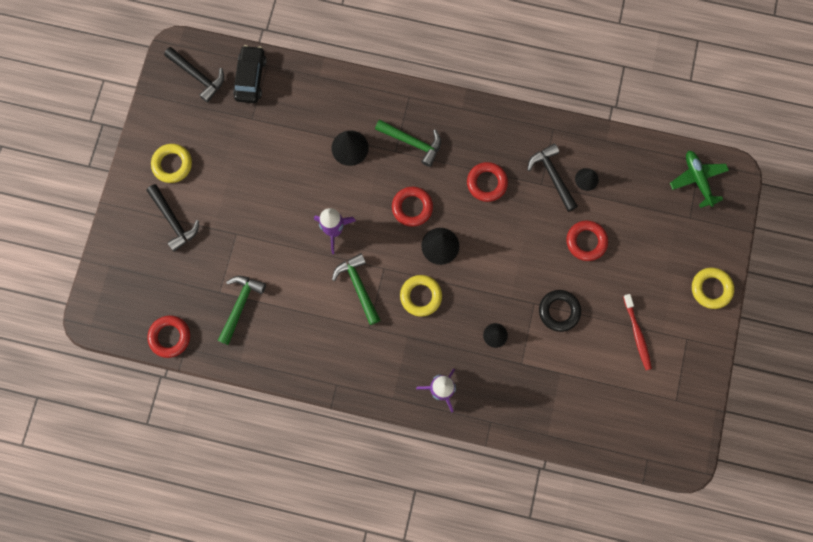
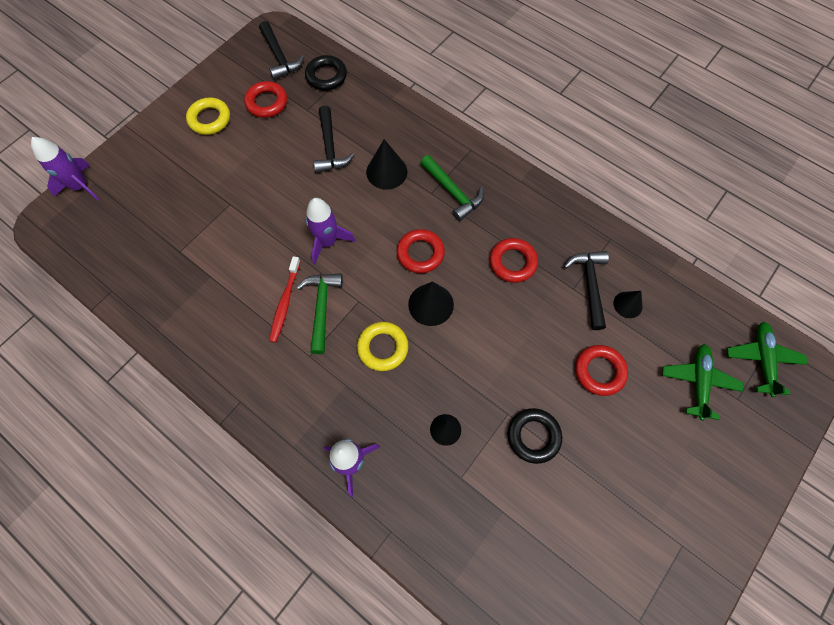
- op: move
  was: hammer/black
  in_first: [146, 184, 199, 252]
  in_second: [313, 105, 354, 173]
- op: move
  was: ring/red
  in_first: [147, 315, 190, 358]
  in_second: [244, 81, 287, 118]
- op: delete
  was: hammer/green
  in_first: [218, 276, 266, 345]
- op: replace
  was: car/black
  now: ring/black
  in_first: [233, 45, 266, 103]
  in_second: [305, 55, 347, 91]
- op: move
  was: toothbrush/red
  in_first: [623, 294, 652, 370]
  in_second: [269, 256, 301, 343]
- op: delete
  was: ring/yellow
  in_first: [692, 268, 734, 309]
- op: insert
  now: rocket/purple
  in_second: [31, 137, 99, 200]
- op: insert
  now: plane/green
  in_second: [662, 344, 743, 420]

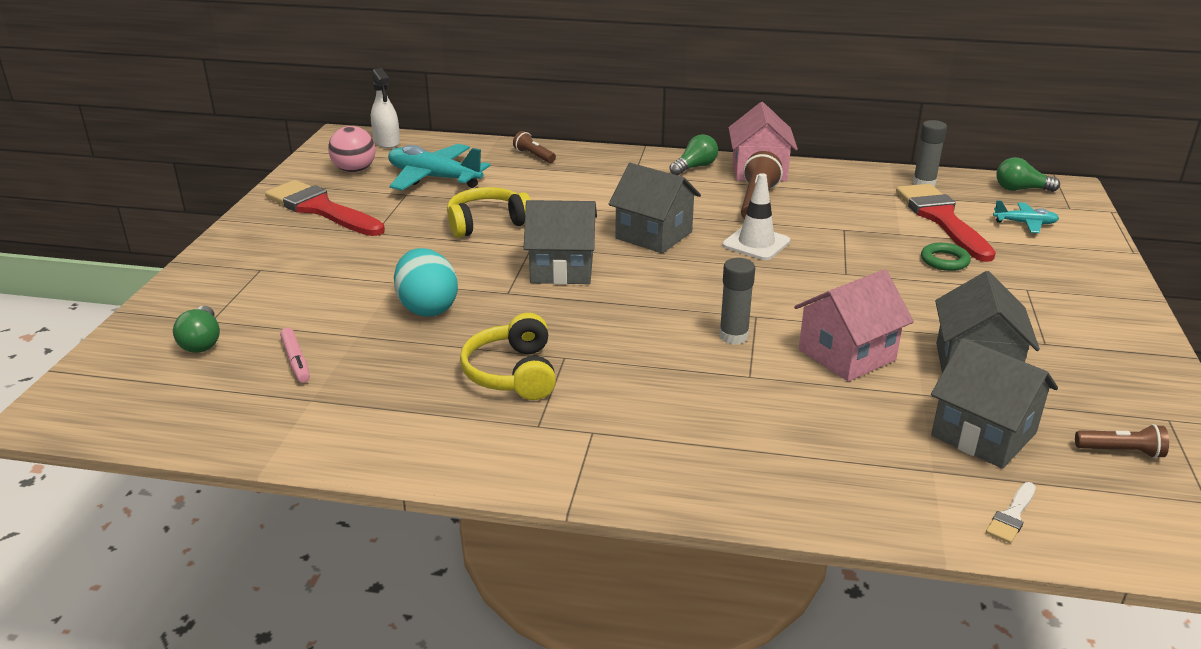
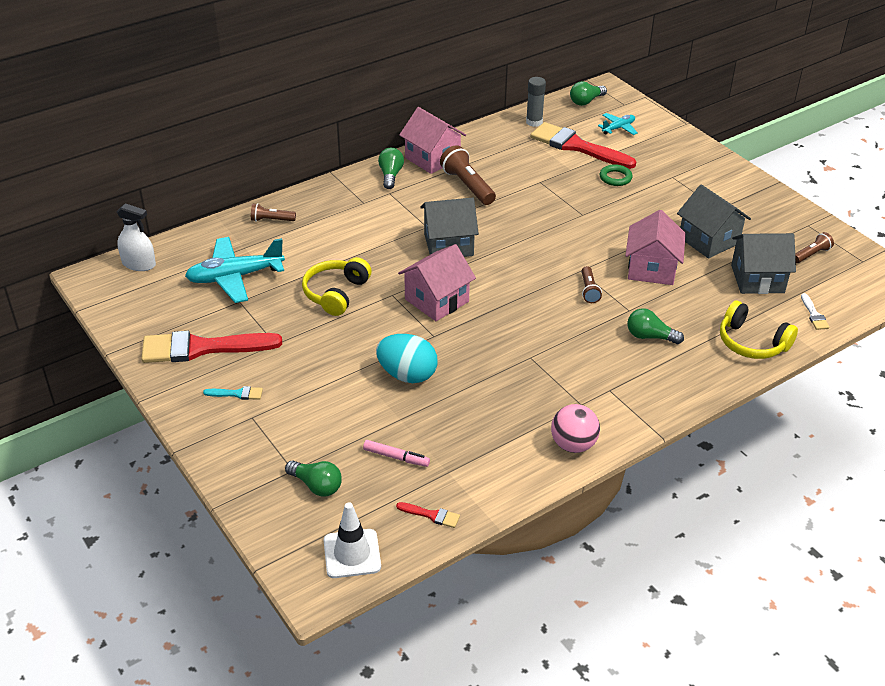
- op: move
  was: ball/pink
  in_first: [328, 126, 376, 173]
  in_second: [551, 404, 600, 453]
- op: move
  was: headphones/yellow
  in_first: [460, 313, 556, 400]
  in_second: [720, 301, 798, 359]
- op: recolor
  was: house/grey
  now: house/pink
  in_first: [524, 200, 597, 285]
  in_second: [398, 244, 476, 321]
- op: replace
  was: glue stick/grey
  now: flashlight/brown
  in_first: [719, 258, 755, 345]
  in_second: [582, 266, 602, 303]
- op: move
  was: traffic cone/white
  in_first: [722, 173, 790, 260]
  in_second: [324, 502, 381, 578]
- op: insert
  now: brush/turquoise
  in_second: [203, 386, 263, 400]
- op: insert
  now: brush/red
  in_second: [396, 502, 460, 528]
- op: insert
  now: light bulb/green
  in_second: [628, 308, 684, 344]

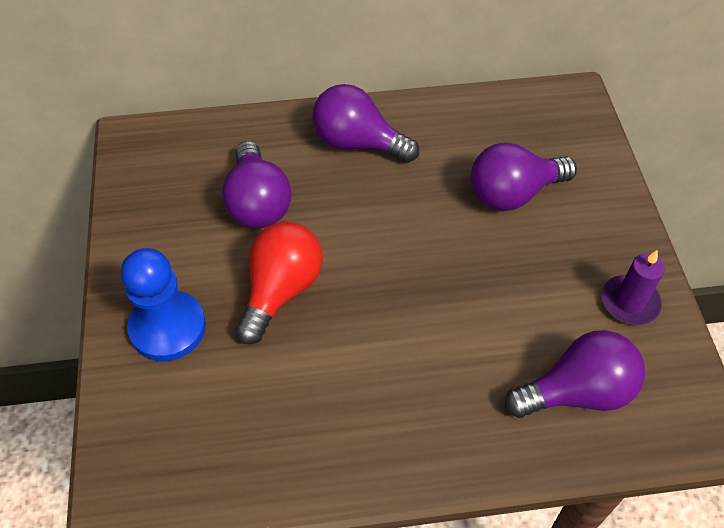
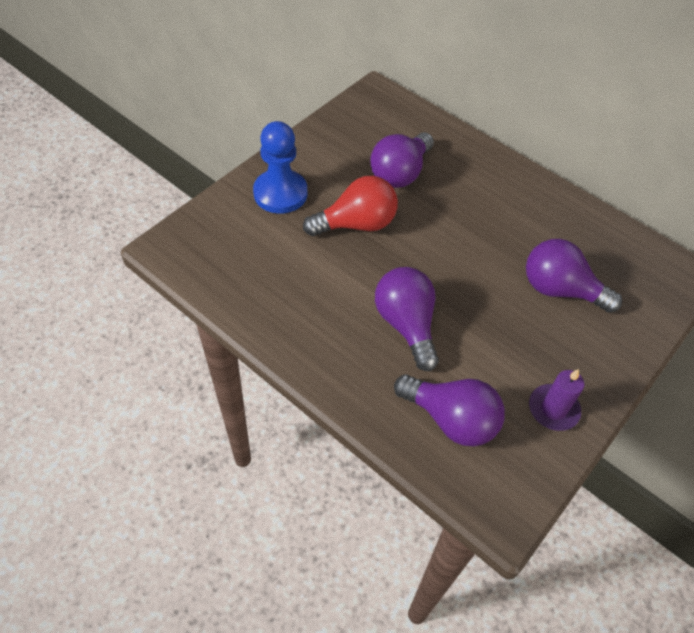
- op: move
  was: light bulb/purple
  in_first: [312, 84, 419, 163]
  in_second: [375, 267, 439, 371]

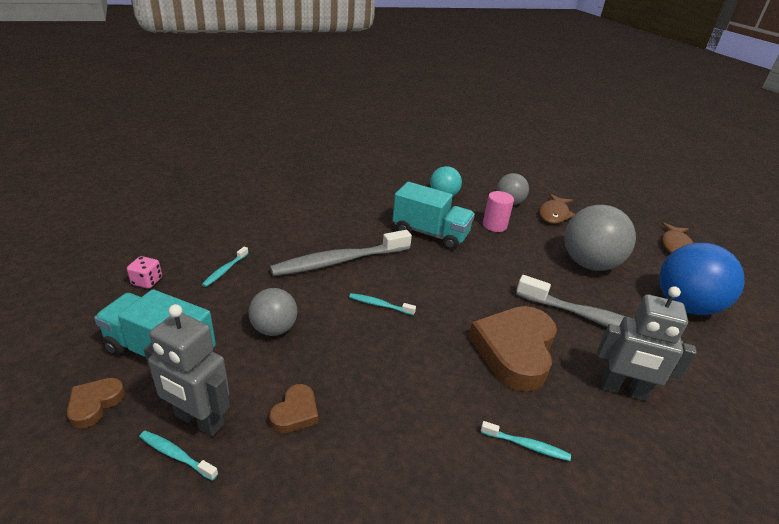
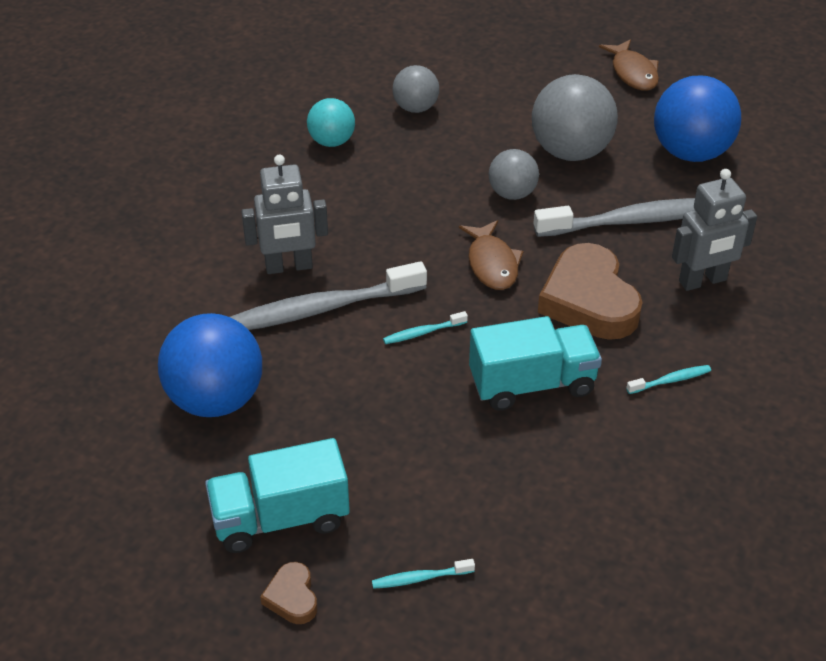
- op: delete
  was: dice/pink
  in_first: [127, 256, 162, 289]
- op: move
  was: robot/grey
  in_first: [144, 304, 230, 436]
  in_second: [241, 155, 328, 274]
- op: replace
  was: toothbrush/turquoise
  now: ball/blue
  in_first: [202, 247, 249, 287]
  in_second: [158, 313, 262, 417]
- op: move
  was: ball/grey
  in_first: [248, 288, 298, 336]
  in_second: [489, 149, 539, 200]
- op: delete
  was: heart/brown
  in_first: [269, 384, 318, 433]
- op: rotate
  was: toothbrush/grey
  in_first: [270, 230, 412, 276]
  in_second: [230, 261, 427, 330]
  clockwise: 45
- op: move
  was: truck/turquoise
  in_first: [392, 182, 475, 250]
  in_second: [469, 316, 602, 411]
- op: delete
  was: cylinder/pink
  in_first: [483, 191, 514, 232]
- op: move
  was: fish/brown
  in_first: [539, 193, 575, 224]
  in_second: [459, 220, 523, 290]

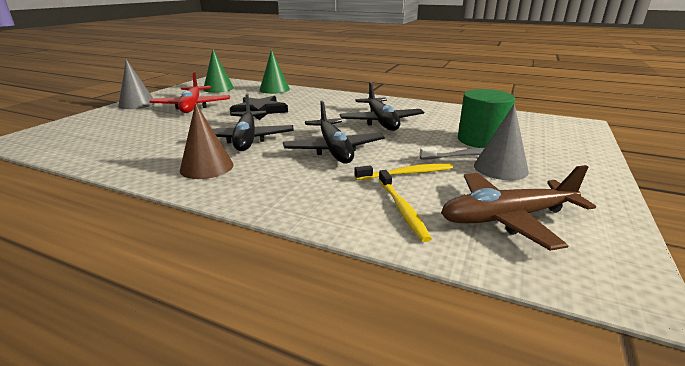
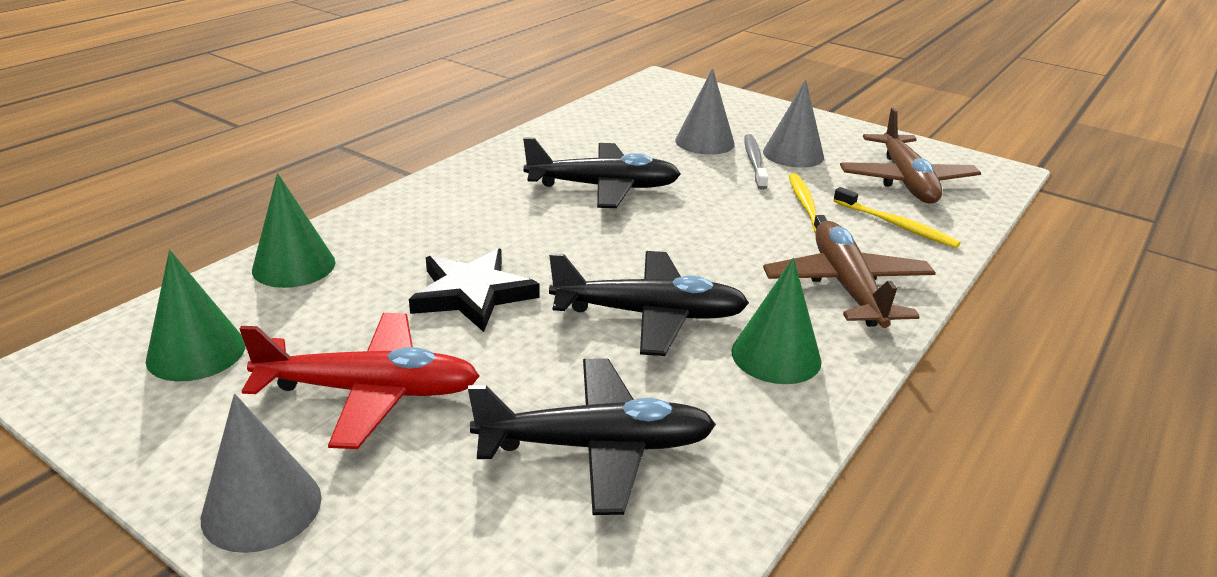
- op: recolor
  was: cone/brown
  now: cone/green
  in_first: [180, 103, 233, 179]
  in_second: [731, 258, 822, 384]
- op: move
  was: plane/black
  in_first: [283, 100, 385, 164]
  in_second: [468, 359, 716, 515]
- op: rotate
  was: toothbrush/yellow
  in_first: [379, 170, 432, 242]
  in_second: [833, 187, 961, 248]
  clockwise: 45
- op: replace
  was: cylinder/green
  now: cone/grey
  in_first: [458, 89, 515, 148]
  in_second: [675, 68, 735, 155]
- op: insert
  now: plane/brown
  in_second: [763, 221, 936, 328]

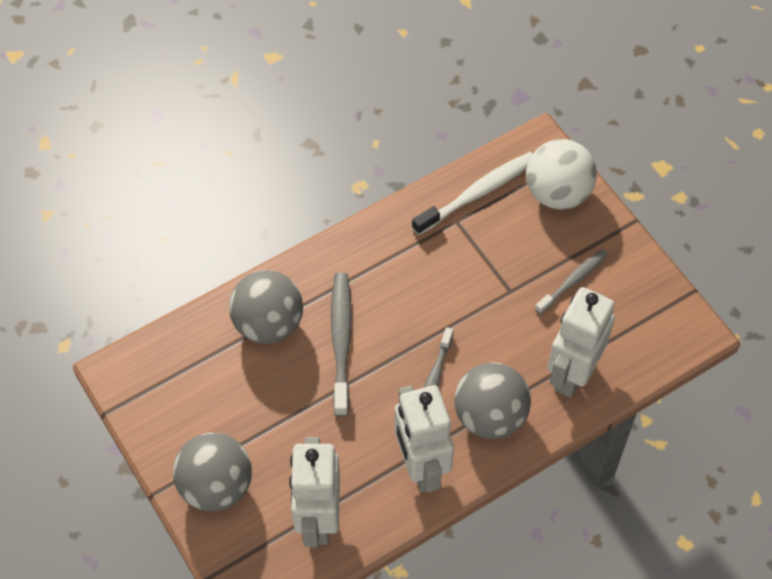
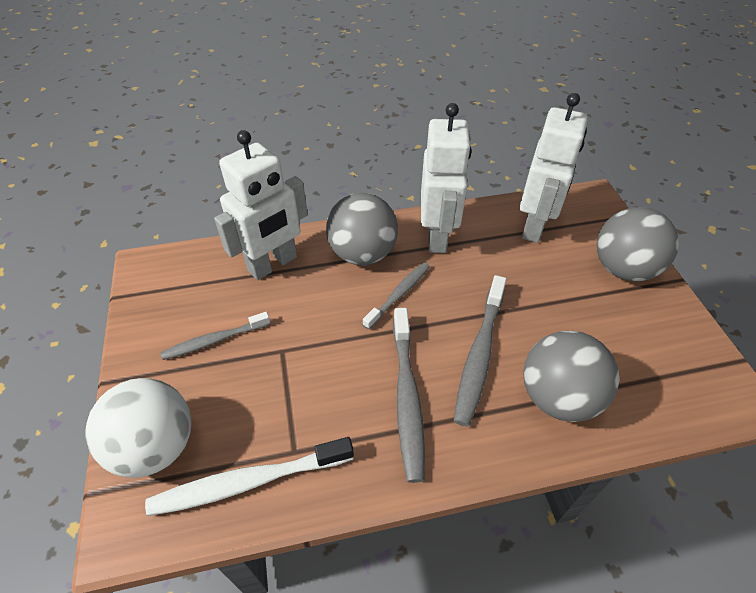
- op: insert
  now: toothbrush/grey
  in_second: [393, 308, 425, 483]

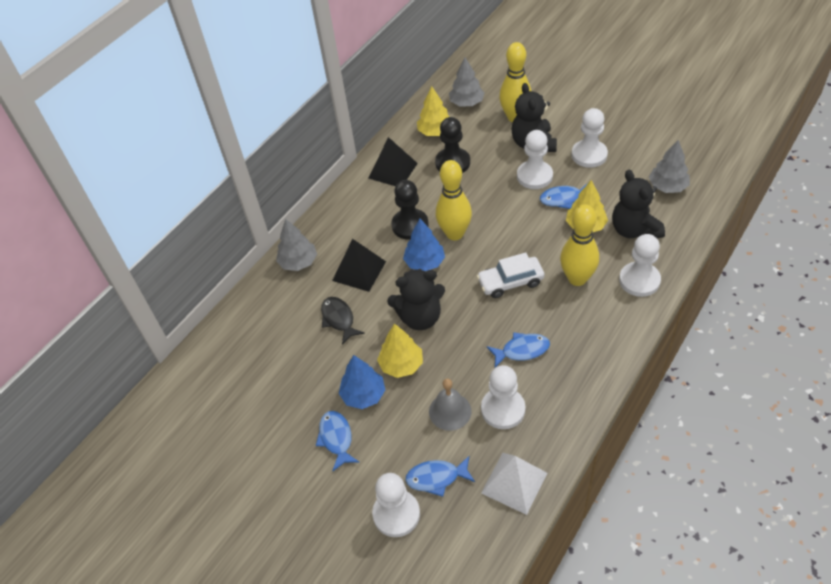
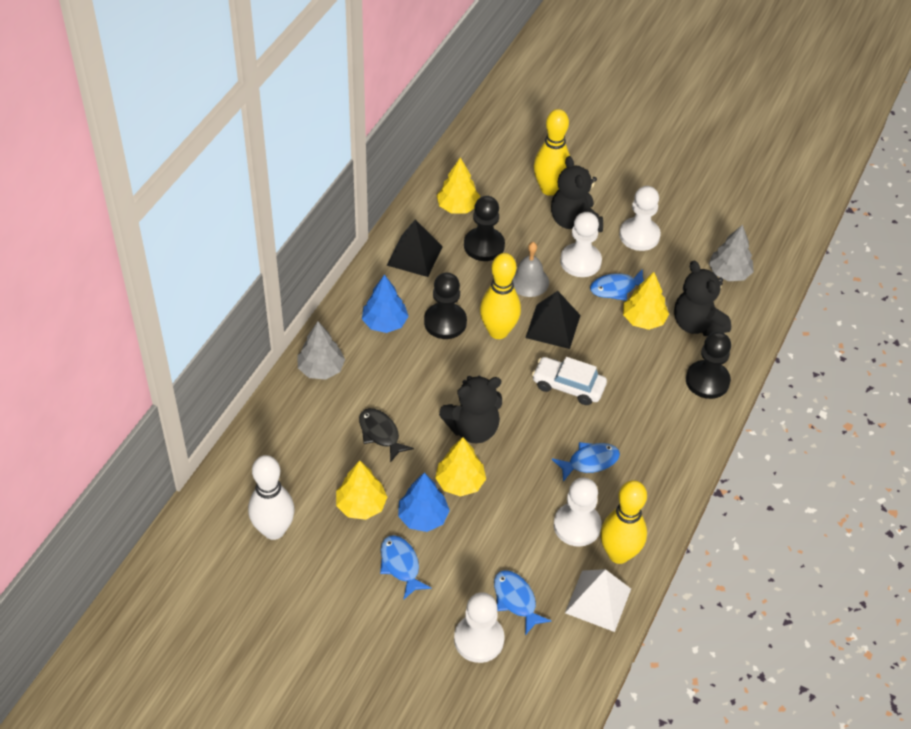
- op: move
  was: pyramid/black
  in_first: [332, 239, 386, 292]
  in_second: [525, 291, 581, 349]
- op: move
  was: tree/blue
  in_first: [403, 219, 445, 271]
  in_second: [362, 274, 409, 333]
- op: rotate
  was: fish/blue
  in_first: [405, 456, 475, 497]
  in_second: [494, 570, 551, 635]
  clockwise: 75
- op: move
  was: bell/grey
  in_first: [429, 379, 472, 431]
  in_second: [513, 242, 549, 297]
- op: delete
  was: tree/grey
  in_first: [449, 57, 484, 106]
- op: rotate
  was: car/white
  in_first: [477, 253, 545, 298]
  in_second: [532, 357, 607, 405]
  clockwise: 45
- op: move
  was: bowling pin/yellow
  in_first: [560, 205, 599, 286]
  in_second: [601, 480, 647, 564]
- op: recolor
  was: pawn/white
  now: pawn/black
  in_first: [619, 234, 661, 297]
  in_second: [686, 332, 731, 399]
- op: insert
  now: bowling pin/white
  in_second: [248, 455, 295, 540]
- op: insert
  now: tree/yellow
  in_second: [336, 460, 387, 520]

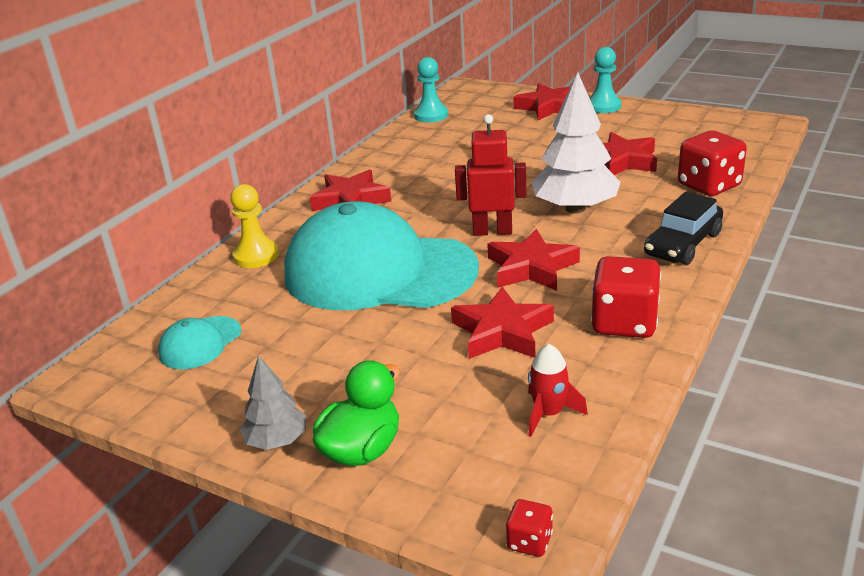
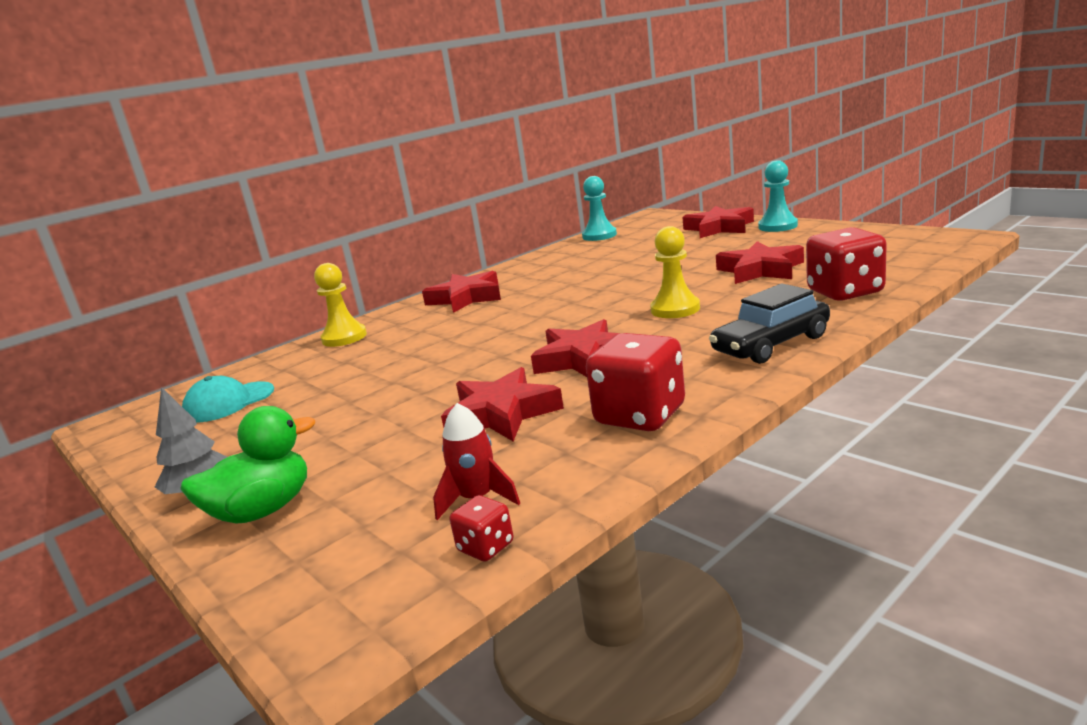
- op: delete
  was: cap/turquoise
  in_first: [284, 201, 479, 310]
- op: delete
  was: robot/red
  in_first: [455, 114, 526, 236]
- op: move
  was: dice/red
  in_first: [506, 499, 553, 557]
  in_second: [450, 495, 513, 561]
- op: replace
  was: tree/white
  now: pawn/yellow
  in_first: [531, 72, 620, 214]
  in_second: [650, 226, 700, 318]

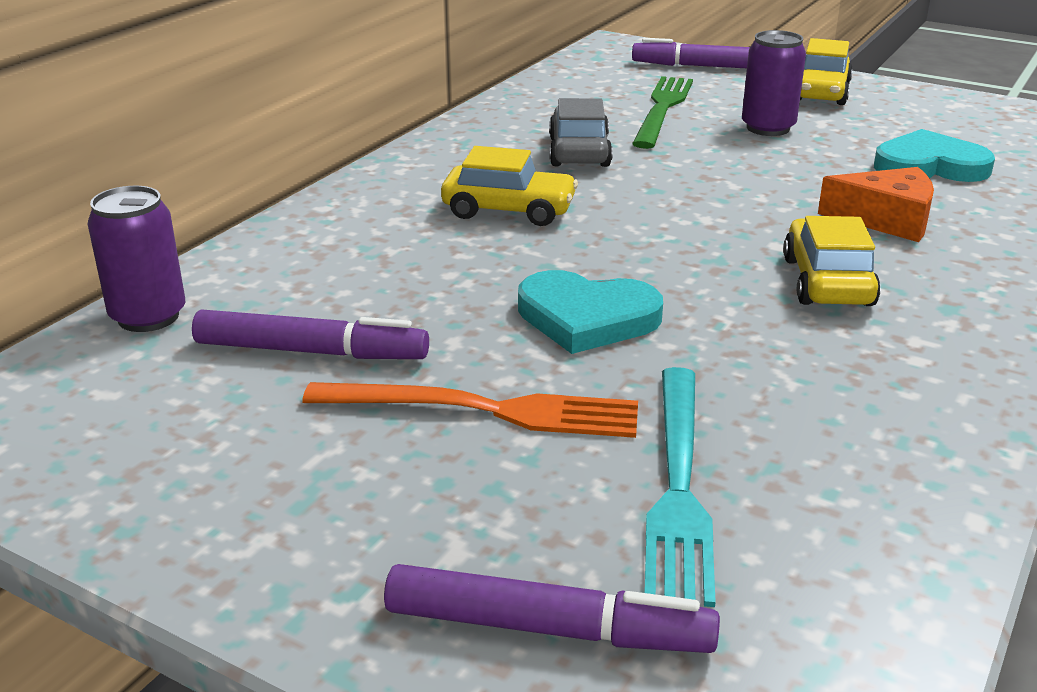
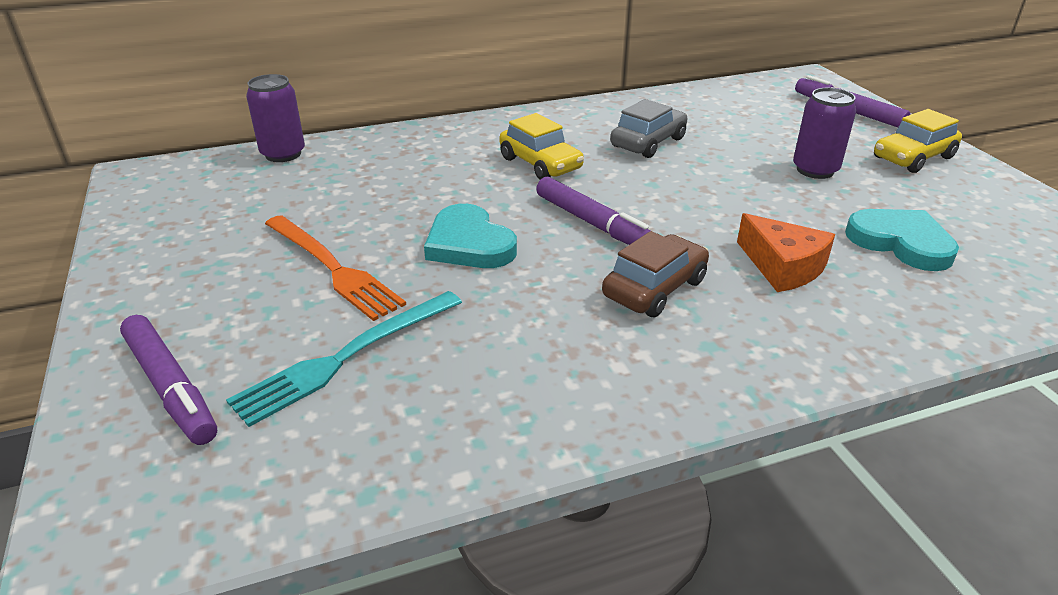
- op: move
  was: marker/purple
  in_first: [192, 309, 429, 359]
  in_second: [536, 177, 650, 245]
- op: delete
  was: fork/green
  in_first: [632, 76, 693, 149]
- op: recolor
  was: car/yellow
  now: car/brown
  in_first: [783, 216, 881, 306]
  in_second: [602, 231, 709, 317]

